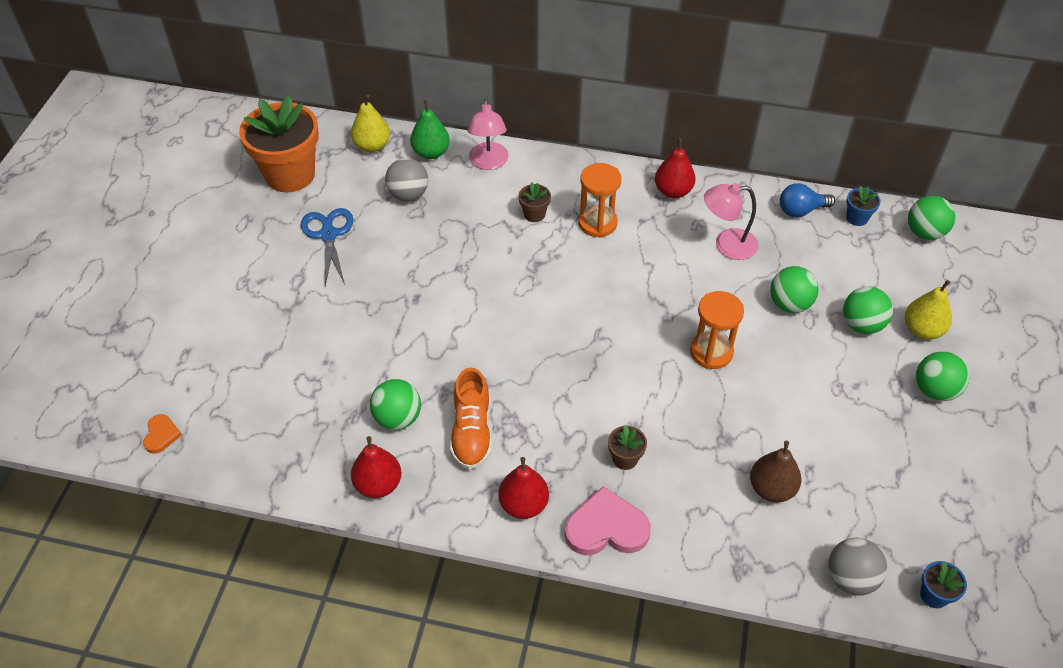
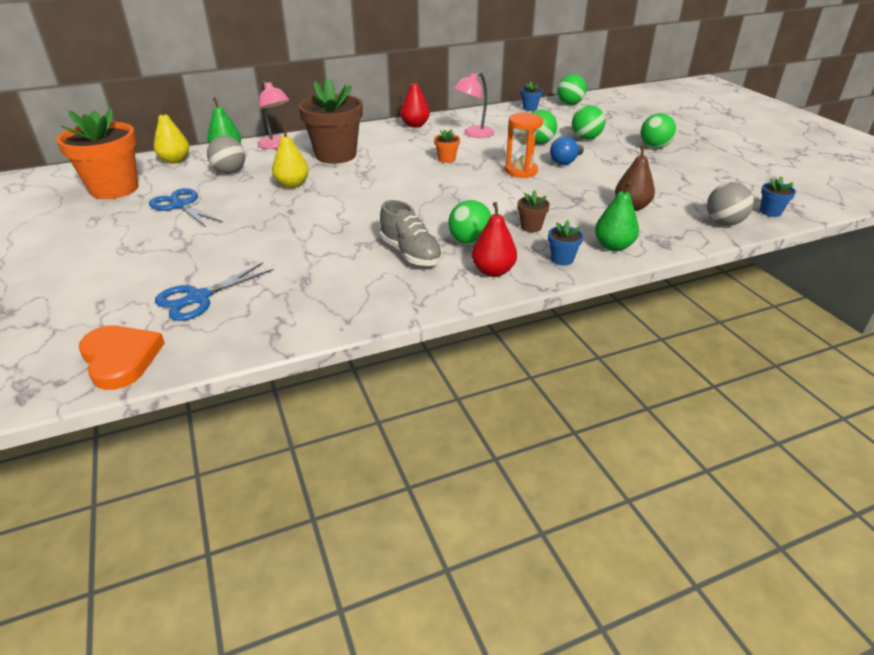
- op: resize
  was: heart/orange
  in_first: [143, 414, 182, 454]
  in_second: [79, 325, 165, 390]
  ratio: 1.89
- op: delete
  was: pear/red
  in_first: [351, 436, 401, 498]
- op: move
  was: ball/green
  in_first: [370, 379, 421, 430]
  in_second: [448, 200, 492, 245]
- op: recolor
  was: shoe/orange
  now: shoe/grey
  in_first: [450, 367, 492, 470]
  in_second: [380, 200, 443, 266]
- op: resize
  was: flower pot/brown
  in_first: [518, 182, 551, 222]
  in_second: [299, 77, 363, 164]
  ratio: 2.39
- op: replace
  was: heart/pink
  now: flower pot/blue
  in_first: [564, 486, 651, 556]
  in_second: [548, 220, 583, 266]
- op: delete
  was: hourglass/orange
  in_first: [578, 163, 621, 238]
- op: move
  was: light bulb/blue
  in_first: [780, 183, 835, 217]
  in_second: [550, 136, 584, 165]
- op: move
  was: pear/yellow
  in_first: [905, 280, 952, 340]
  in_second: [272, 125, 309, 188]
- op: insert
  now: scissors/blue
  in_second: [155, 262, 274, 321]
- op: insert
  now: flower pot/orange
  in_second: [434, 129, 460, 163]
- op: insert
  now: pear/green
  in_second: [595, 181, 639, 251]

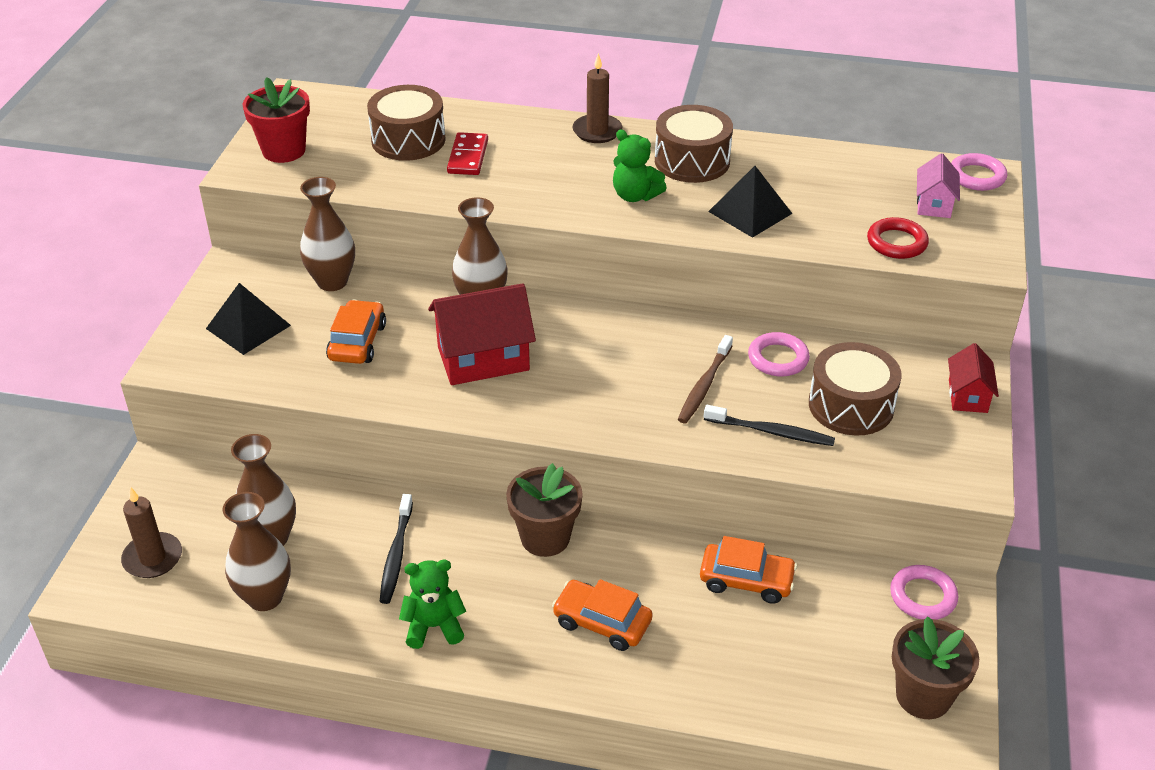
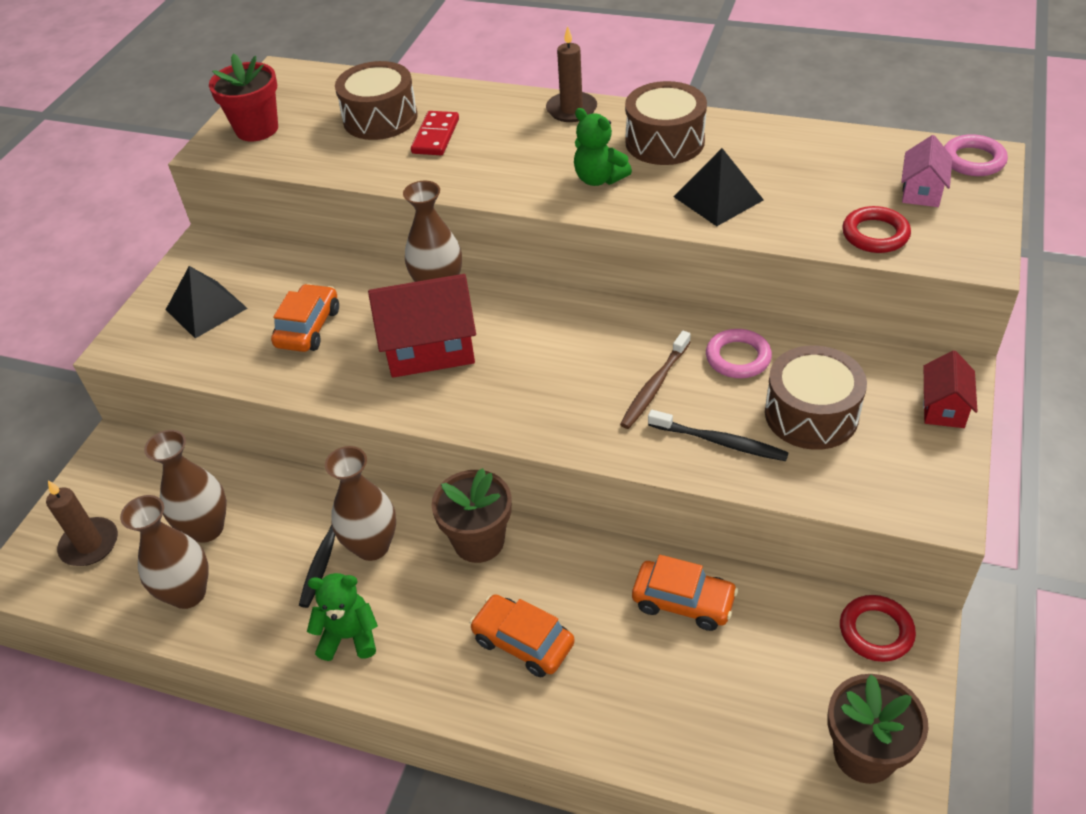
- op: move
  was: vase/brown
  in_first: [300, 177, 355, 291]
  in_second: [325, 446, 396, 561]
- op: recolor
  was: ring/pink
  now: ring/red
  in_first: [890, 565, 958, 620]
  in_second: [840, 595, 916, 662]

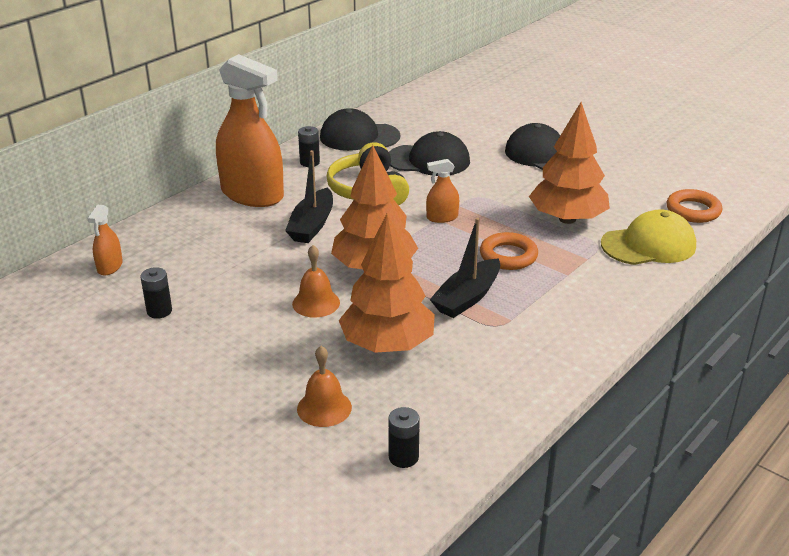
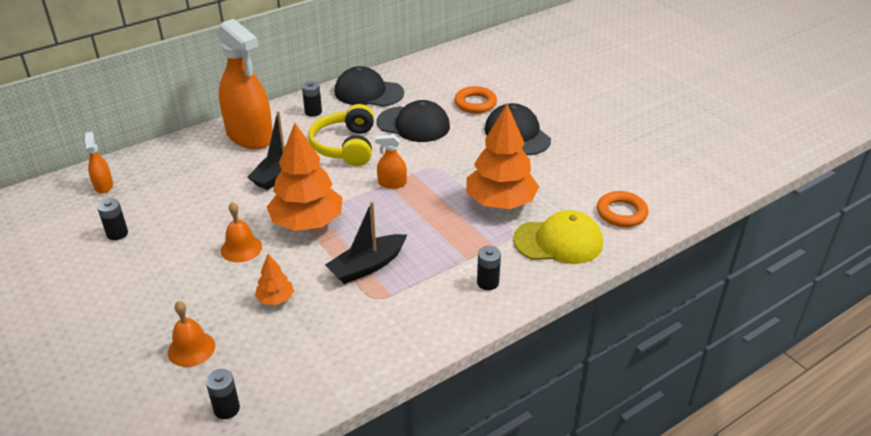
- op: rotate
  was: spray bottle/orange
  in_first: [87, 204, 123, 276]
  in_second: [85, 132, 113, 194]
  clockwise: 135
- op: resize
  was: tree/orange
  in_first: [339, 214, 435, 353]
  in_second: [255, 254, 294, 305]
  ratio: 0.47
- op: move
  was: ring/orange
  in_first: [480, 232, 538, 270]
  in_second: [454, 86, 497, 113]
- op: insert
  now: battery/black
  in_second: [477, 246, 501, 290]

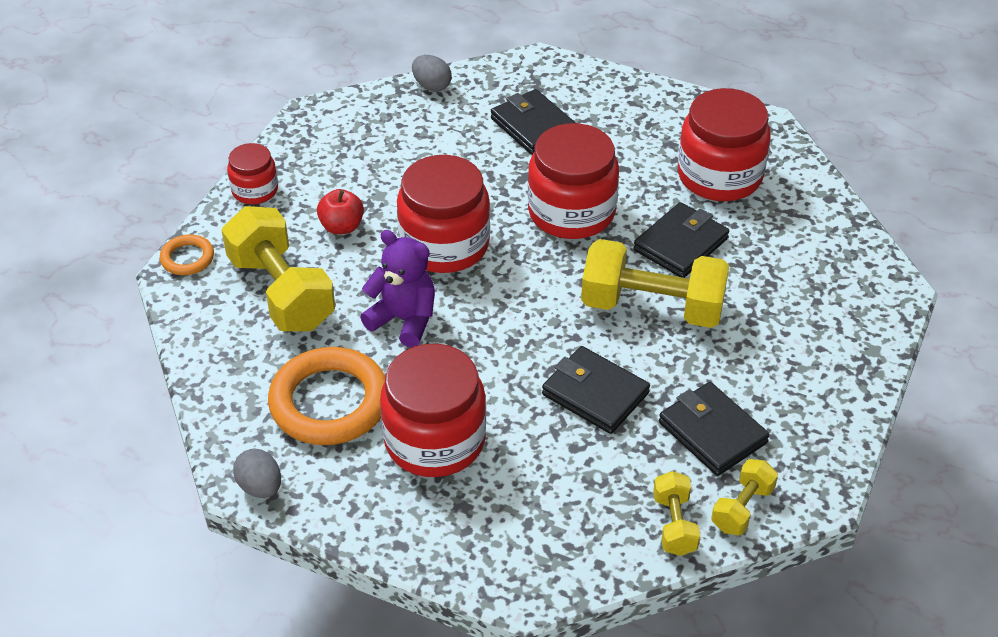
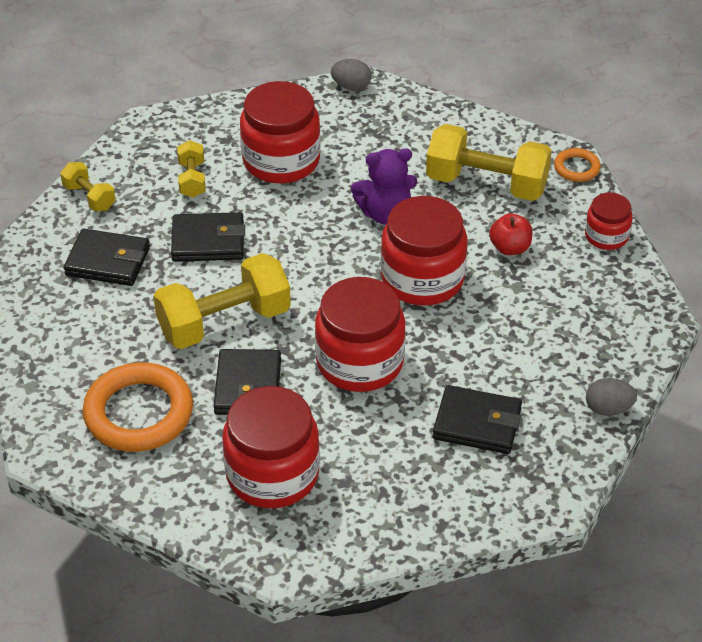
- op: move
  was: ring/orange
  in_first: [268, 347, 385, 445]
  in_second: [83, 362, 193, 452]
- op: move
  was: dumbbell/yellow
  in_first: [711, 459, 778, 535]
  in_second: [177, 140, 206, 198]

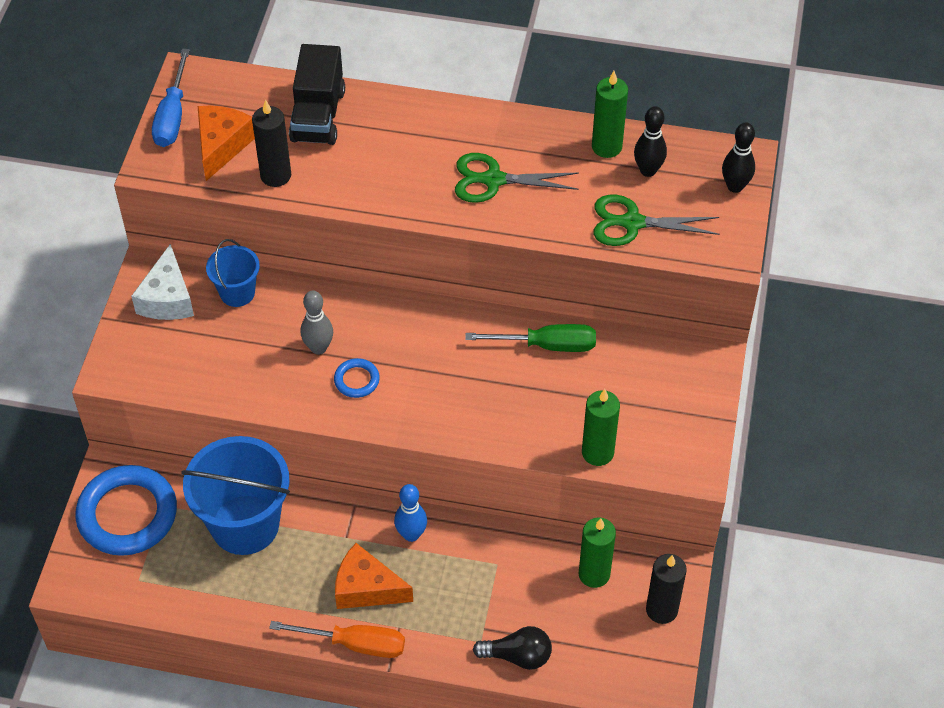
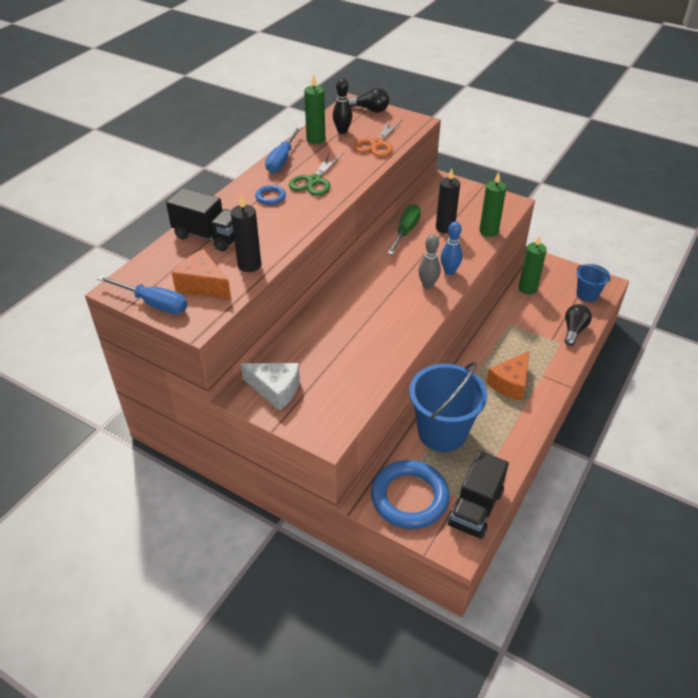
- op: move
  was: bucket/blue
  in_first: [206, 239, 260, 307]
  in_second: [576, 264, 610, 302]
- op: delete
  was: screwdriver/orange
  in_first: [269, 621, 405, 658]
- op: move
  was: bowling pin/grey
  in_first: [301, 291, 333, 355]
  in_second: [418, 235, 441, 289]
- op: move
  was: ring/blue
  in_first: [334, 358, 380, 398]
  in_second: [255, 185, 286, 205]
- op: move
  was: bowling pin/blue
  in_first: [394, 484, 427, 542]
  in_second: [441, 221, 462, 275]
- op: recolor
  was: scissors/green
  now: scissors/orange
  in_first: [593, 195, 720, 246]
  in_second: [354, 119, 403, 157]
- op: move
  was: candle/black
  in_first: [646, 554, 687, 624]
  in_second: [436, 169, 460, 233]
- op: replace
  was: bowling pin/black
  now: light bulb/black
  in_first: [722, 122, 755, 193]
  in_second: [348, 88, 389, 113]
- op: insert
  now: screwdriver/blue
  in_second: [265, 127, 302, 173]
- op: insert
  now: truck/black
  in_second: [448, 451, 509, 539]

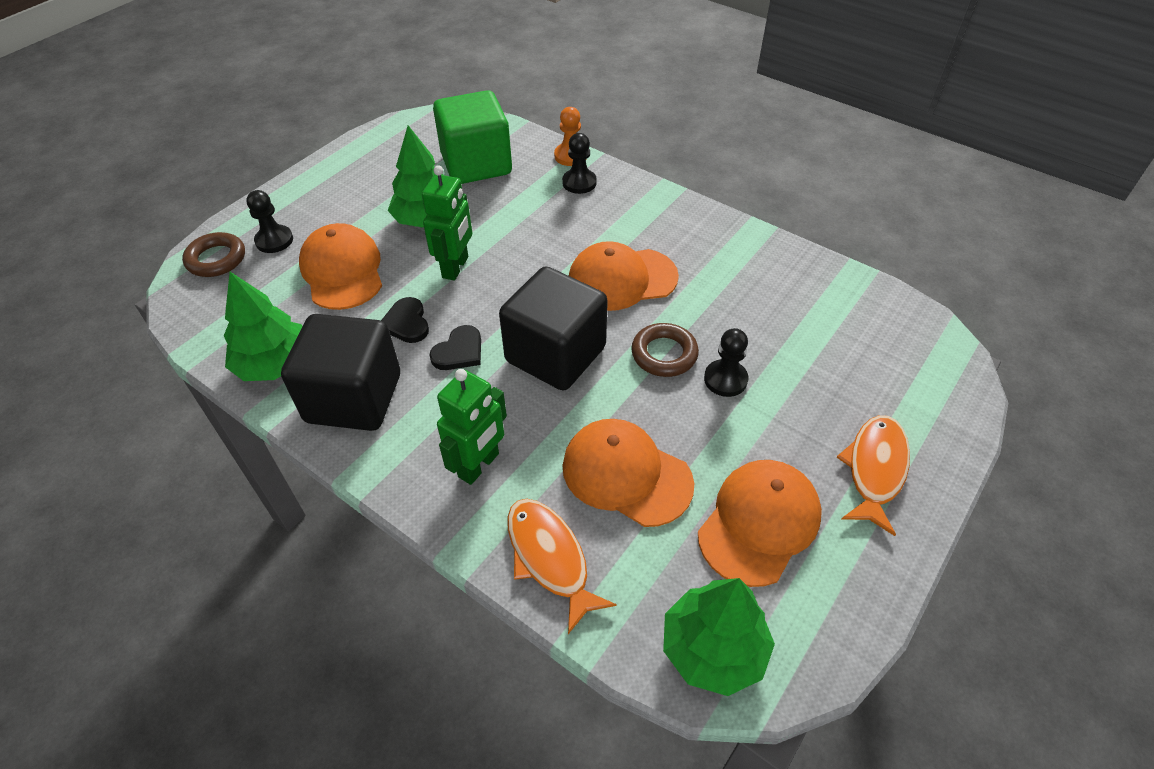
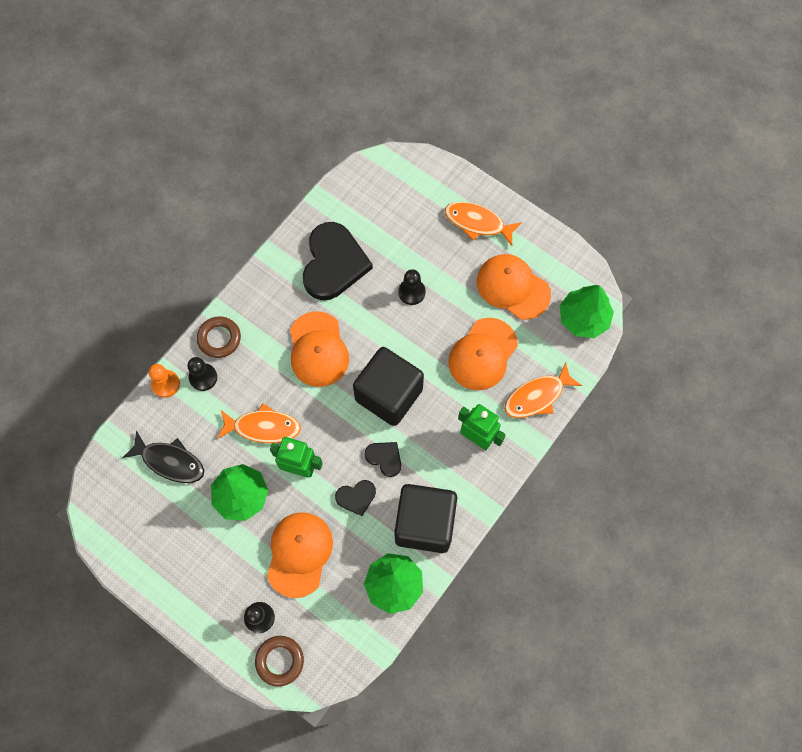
- op: rotate
  was: cap/orange
  in_first: [299, 223, 382, 310]
  in_second: [267, 512, 333, 598]
  clockwise: 120
- op: replace
  was: cube/green
  now: fish/black
  in_first: [433, 90, 512, 184]
  in_second: [122, 431, 204, 483]
- op: move
  was: ring/brown
  in_first: [631, 323, 699, 377]
  in_second: [197, 316, 241, 358]
- op: insert
  now: fish/orange
  in_second: [217, 403, 301, 443]
- op: insert
  now: heart/black
  in_second: [303, 222, 373, 300]

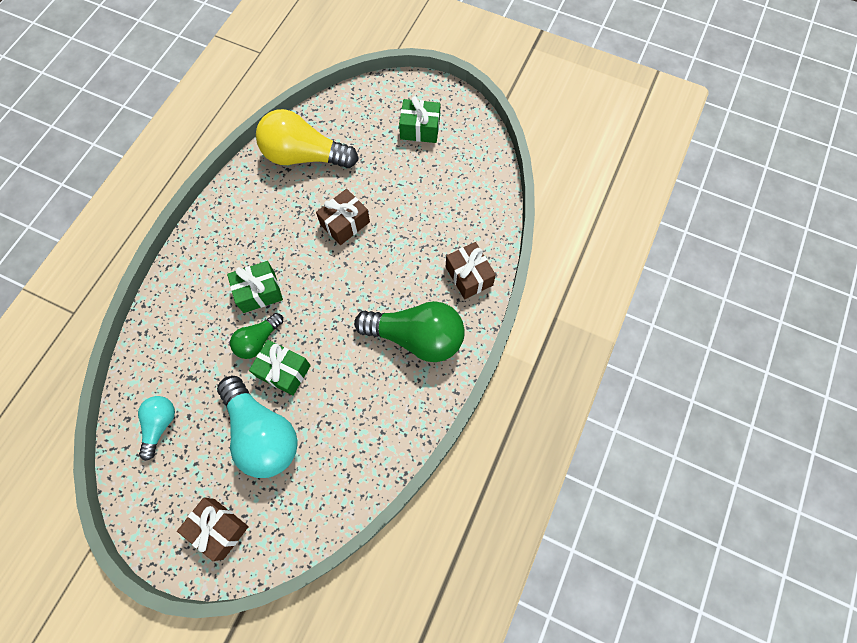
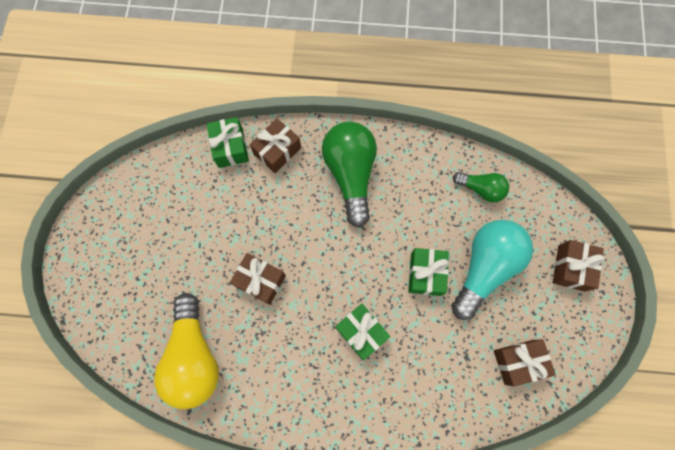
- op: replace
  was: light bulb/turquoise
  now: gift/brown
  in_first: [138, 396, 175, 461]
  in_second: [494, 339, 556, 387]
- op: move
  was: light bulb/green
  in_first: [230, 313, 283, 359]
  in_second: [453, 172, 509, 202]
- op: move
  was: gift/green
  in_first: [399, 96, 440, 143]
  in_second: [207, 117, 249, 168]

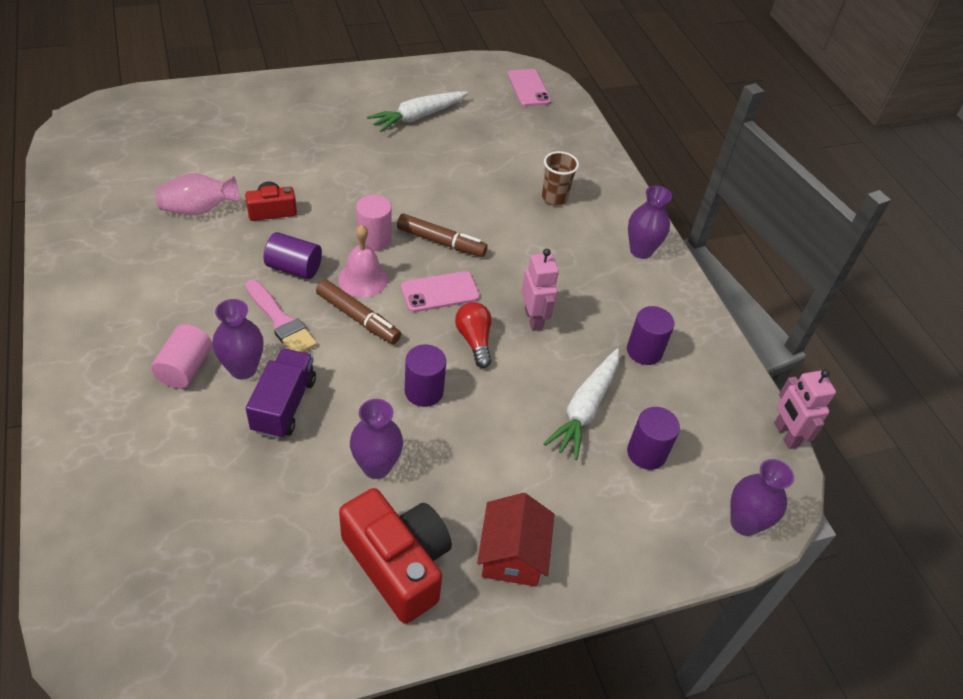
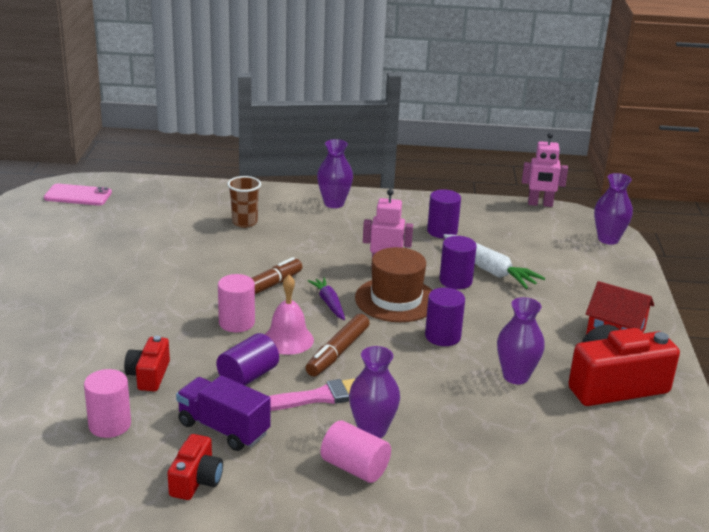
- op: replace
  was: vase/pink
  now: cylinder/pink
  in_first: [155, 173, 239, 215]
  in_second: [84, 369, 131, 438]
- op: move
  was: truck/purple
  in_first: [246, 348, 316, 439]
  in_second: [176, 375, 270, 451]
- op: rotate
  was: marker/brown
  in_first: [316, 280, 401, 344]
  in_second: [306, 314, 370, 377]
  clockwise: 150
- op: delete
  was: carrot/white
  in_first: [367, 91, 468, 132]
- op: replace
  was: phone/pink
  now: carrot/purple
  in_first: [401, 271, 480, 312]
  in_second: [308, 277, 345, 320]
- op: replace
  was: light bulb/red
  now: hat/brown
  in_first: [455, 302, 492, 368]
  in_second: [355, 247, 432, 322]
- op: move
  was: cylinder/purple
  in_first: [627, 407, 680, 470]
  in_second: [439, 236, 477, 289]
- op: insert
  now: camera/red
  in_second: [167, 434, 223, 500]

